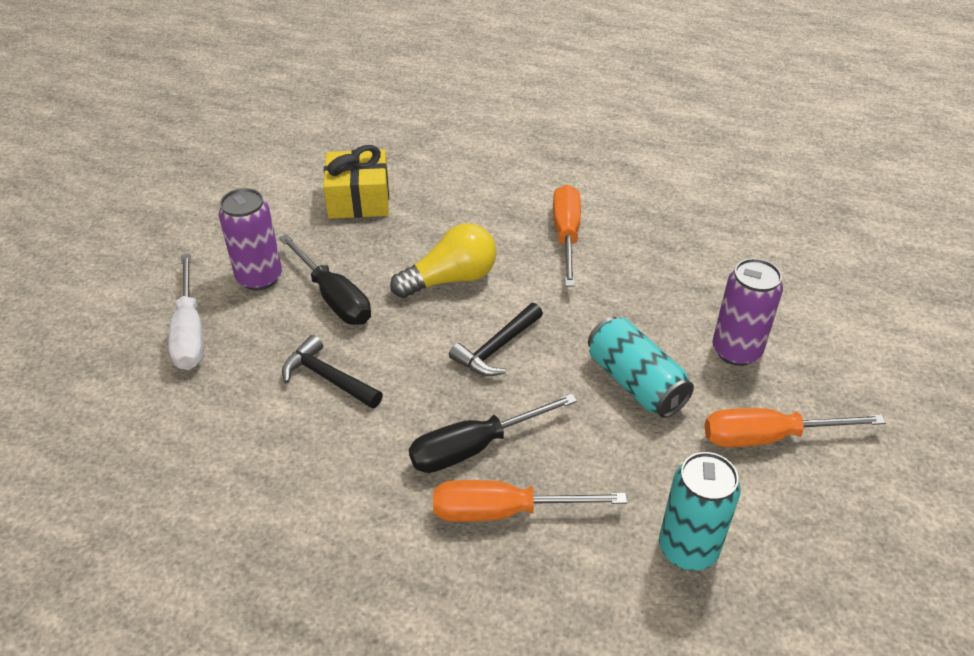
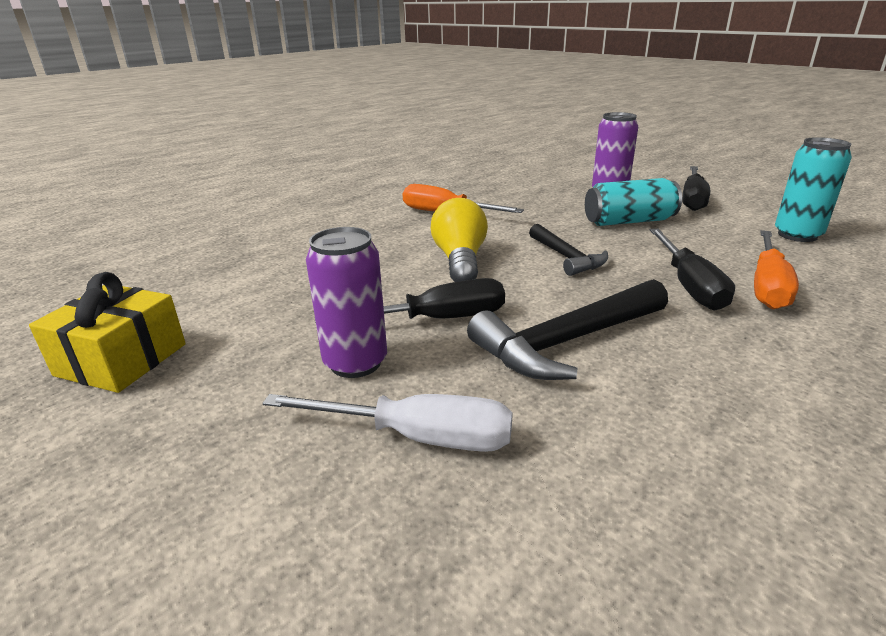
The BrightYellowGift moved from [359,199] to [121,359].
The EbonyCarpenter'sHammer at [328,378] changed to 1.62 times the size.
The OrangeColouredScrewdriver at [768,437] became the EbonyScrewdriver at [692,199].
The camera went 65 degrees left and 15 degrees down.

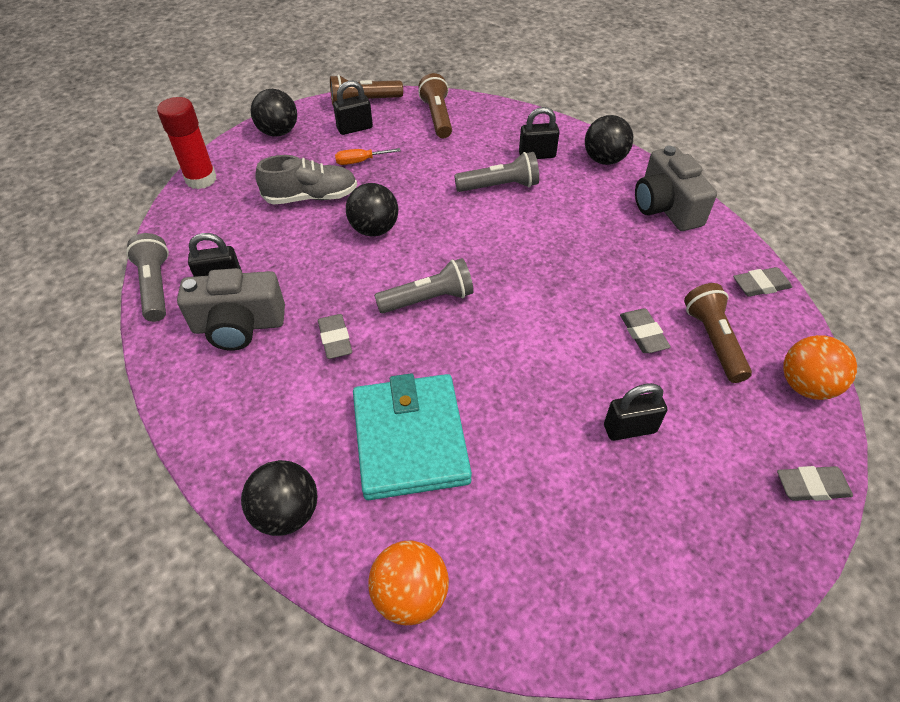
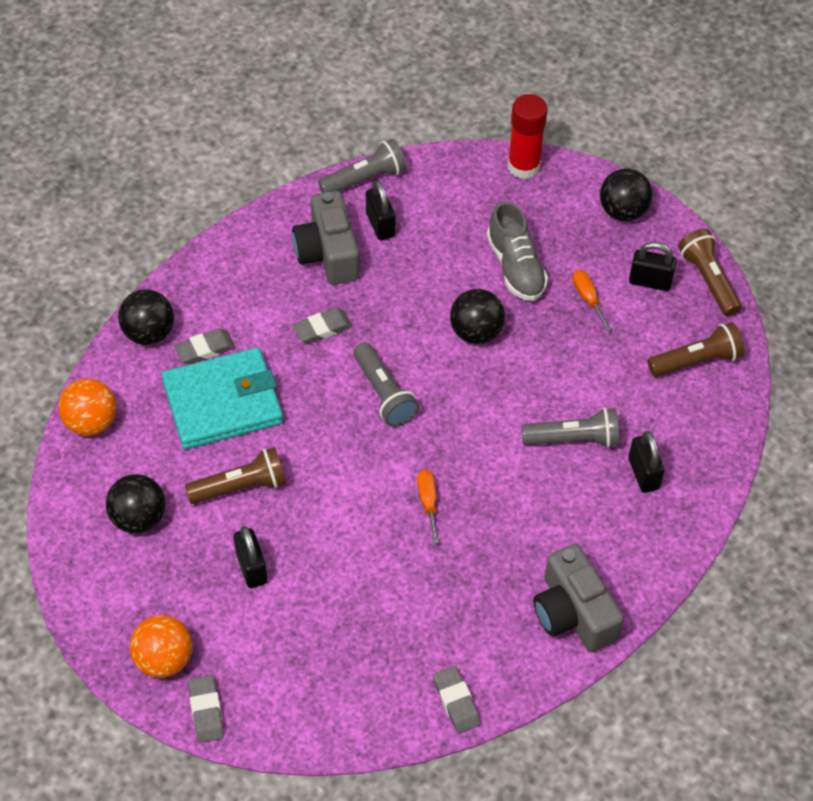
The EbonyPadlock at [355,128] turned 45 degrees counterclockwise.
The EbonyPlayBall moved from [604,160] to [139,518].
The GreyPhotoCamera at [665,207] turned 90 degrees counterclockwise.
The GreyTorch at [499,186] turned 75 degrees counterclockwise.
The DarkBrownTorch moved from [713,341] to [241,487].
The GreyEraser moved from [643,334] to [205,349].
The OrangeColouredPlayBall moved from [805,386] to [164,659].
The OrangeColouredScrewdriver at [428,502] appeared.
The camera went 80 degrees right and 5 degrees up.

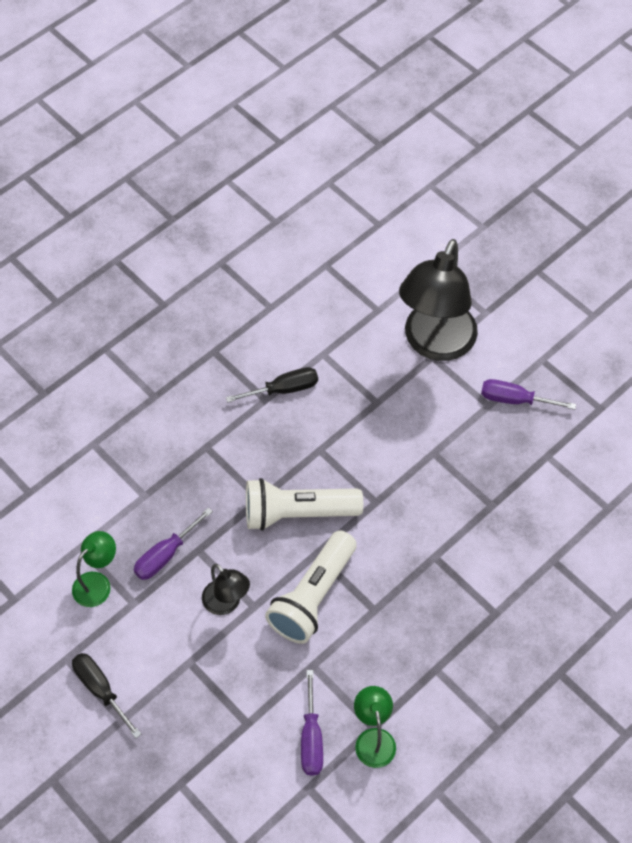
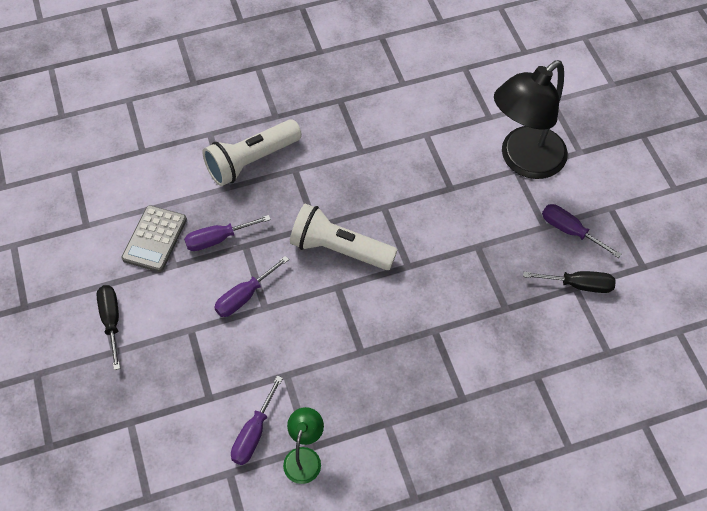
The EbonyScrewdriver moved from [283,389] to [578,285].
The PureWhiteTorch moved from [313,596] to [251,161].
The GreenLamp at [97,583] was replaced by the GreyCalculator at [154,239].
The EbonyLamp at [226,603] was replaced by the VioletScrewdriver at [244,296].
The camera went 25 degrees right and 0 degrees up.

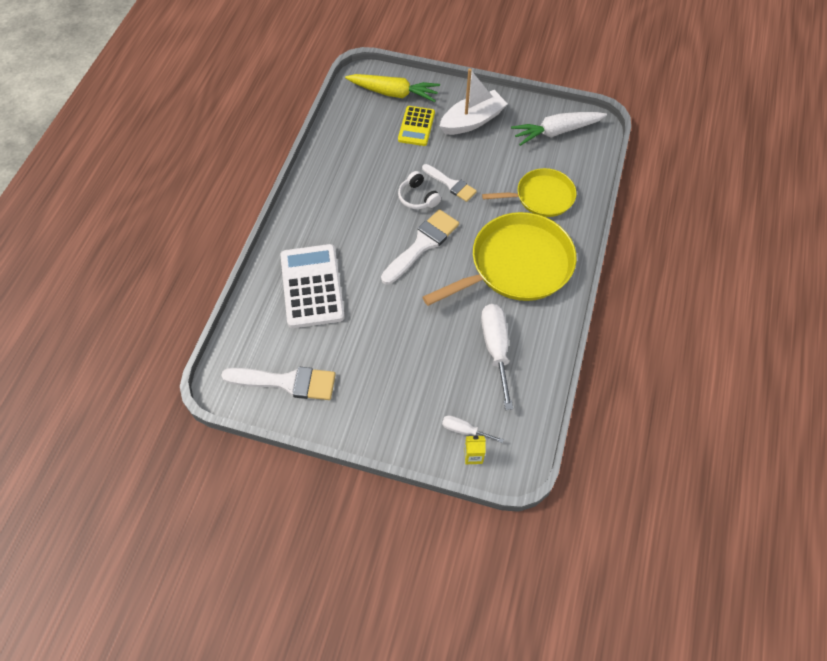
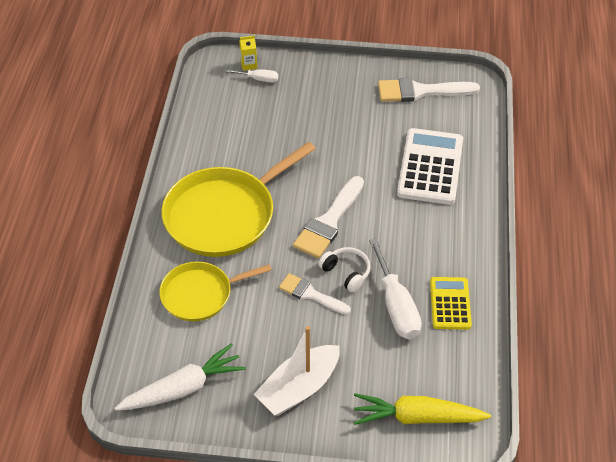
The BrightYellowCalculator moved from [416,126] to [450,303].
The PureWhiteCalculator at [312,286] turned 150 degrees counterclockwise.
The PureWhiteScrewdriver moved from [496,349] to [396,306].
The camera went 170 degrees right and 10 degrees down.

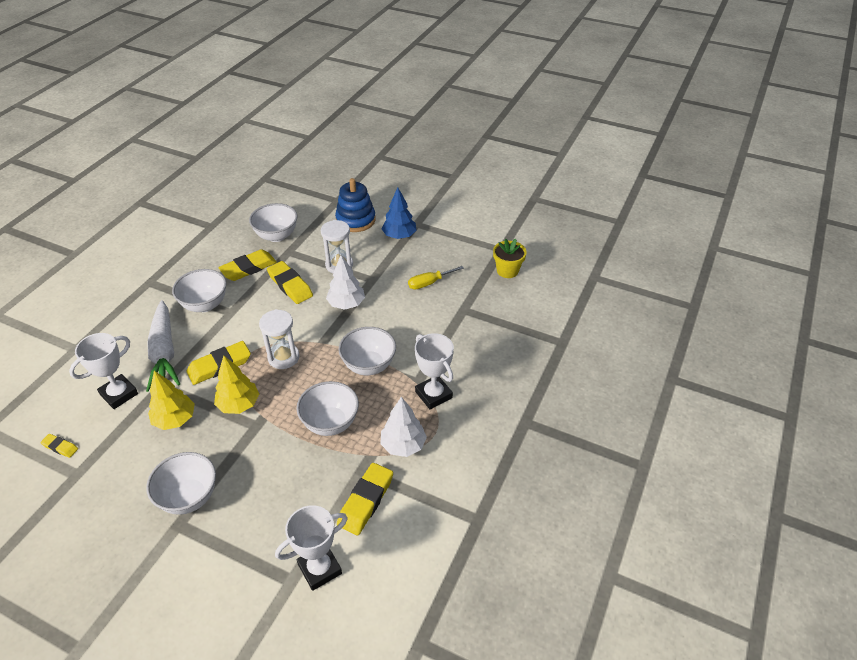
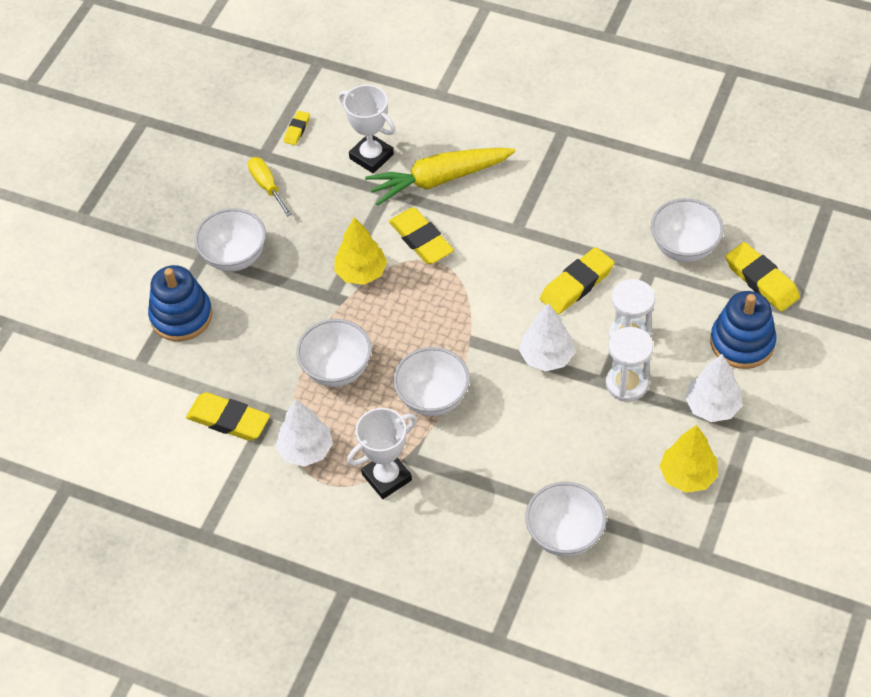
The CobaltTree at [399,236] became the PureWhiteTree at [712,407].
The BrightYellowPlantPot at [507,271] disappeared.
The BrightYellowEraser moved from [248,268] to [761,280].
The BrightYellowScrewdriver moved from [429,283] to [267,186].
The PureWhiteServingBowl moved from [205,305] to [564,535].
The PureWhiteToyCarrot at [164,352] became the BrightYellowToyCarrot at [438,180].
The PureWhiteHourglass moved from [283,357] to [626,384].
The BrightYellowTree moved from [175,419] to [687,475].
The PureWhiteTrophy at [320,569] disappeared.
The CobaltStackingToy at [181,316] appeared.
The camera went 90 degrees right and 10 degrees up.

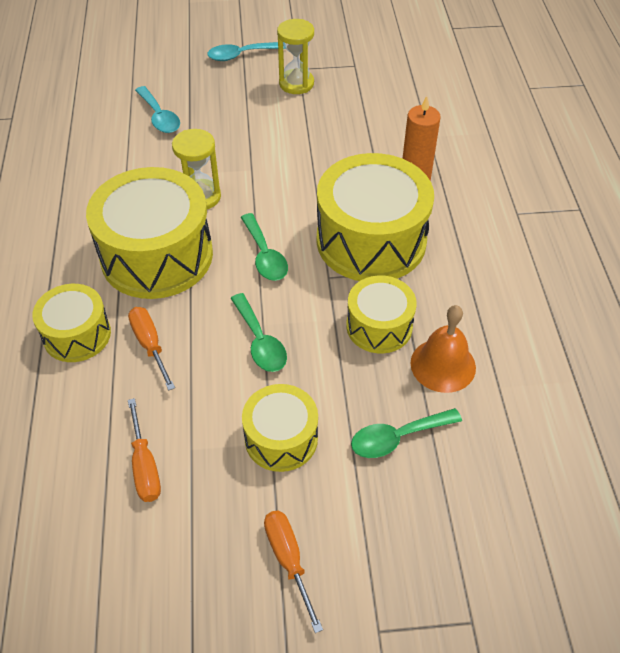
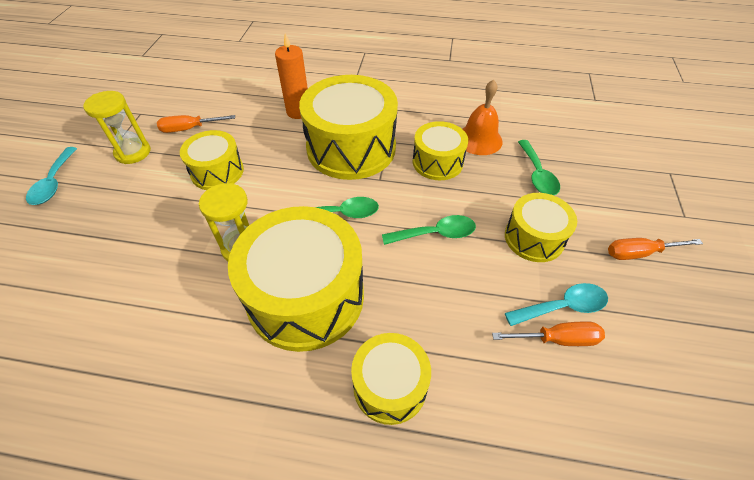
The TealSpoon moved from [159,117] to [563,307].
The OrangeColouredScrewdriver moved from [150,345] to [190,129].
The BrightYellowSnareDrum at [217,171] appeared.
The camera went 75 degrees left and 0 degrees up.

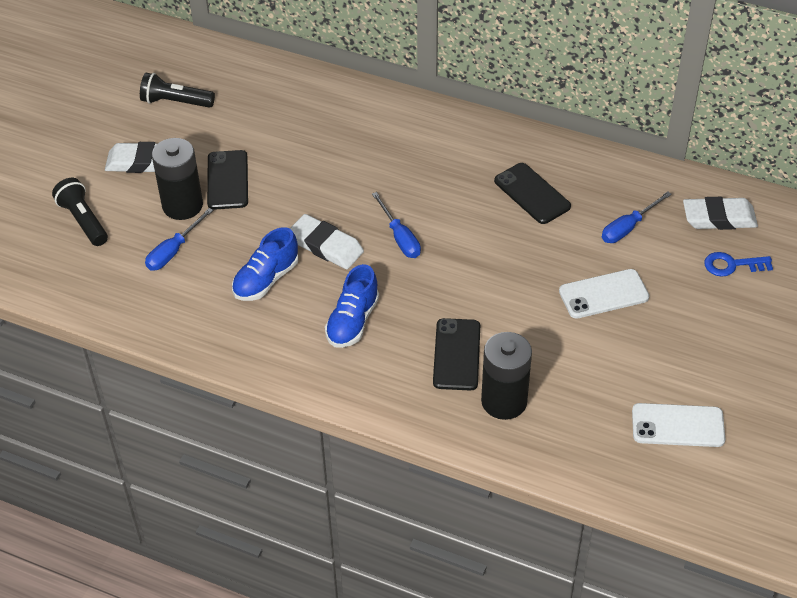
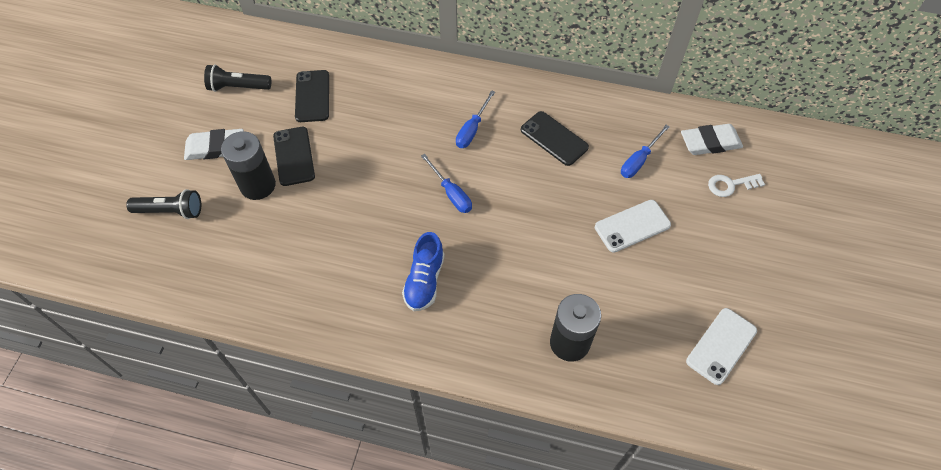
The EbonyTorch at [83,220] turned 135 degrees clockwise.
The CobaltScrewdriver moved from [173,251] to [472,129].
The PureWhiteEraser at [326,246] disappeared.
The CobaltShoe at [266,280] disappeared.
The CobaltKey at [732,265] became the PureWhiteKey at [731,185].
The EbonyMobilePhone moved from [457,354] to [312,96].
The PureWhiteMobilePhone at [678,425] turned 45 degrees counterclockwise.
The camera went 10 degrees left and 10 degrees up.

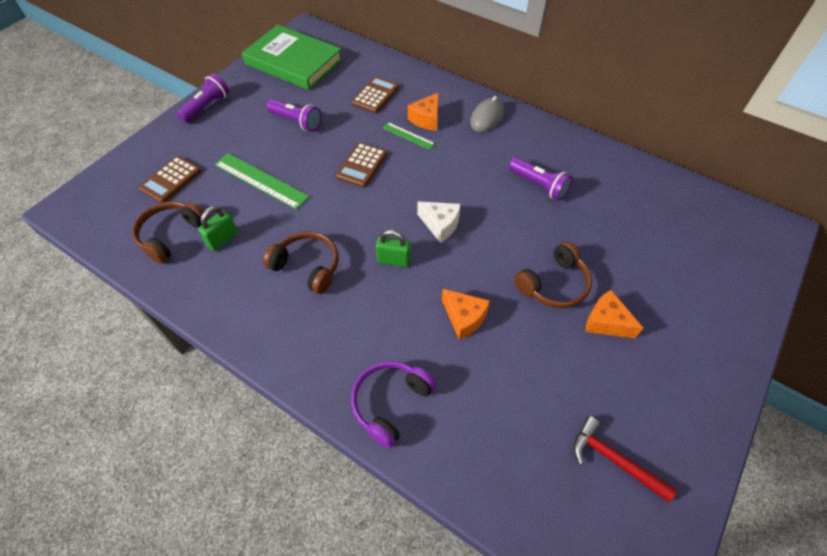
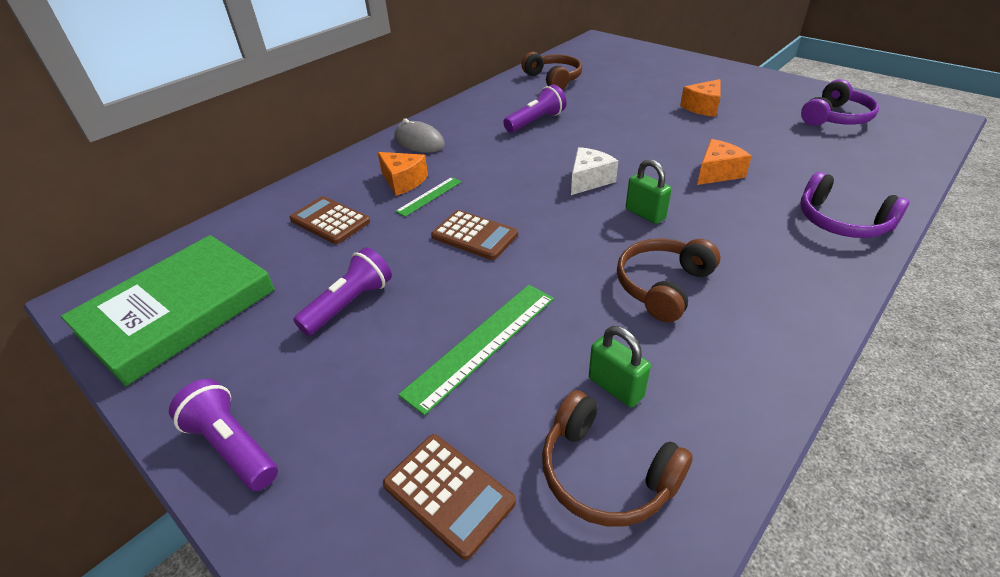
The GreenPadlock at [394,260] turned 60 degrees counterclockwise.
The DarkBrownHeadphones moved from [553,284] to [553,79].
The RedCarpenter'sHammer at [614,460] was replaced by the VioletHeadphones at [835,117].
The camera went 80 degrees left and 15 degrees down.

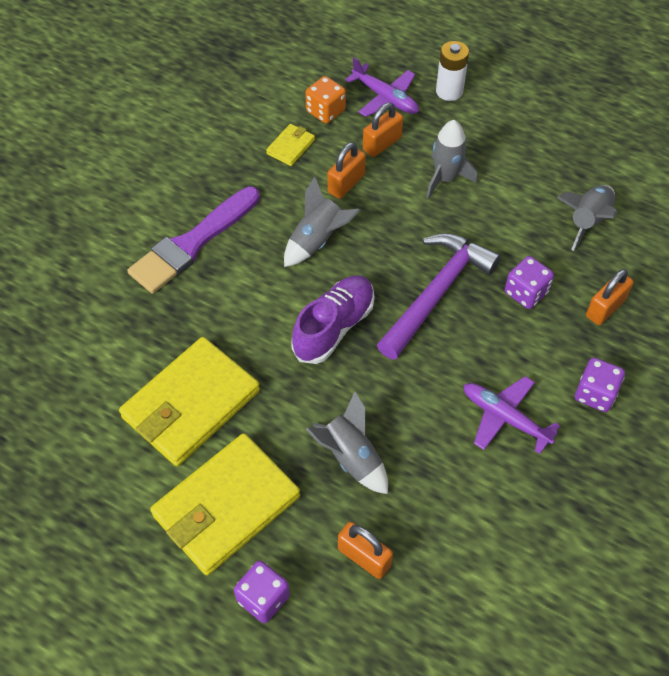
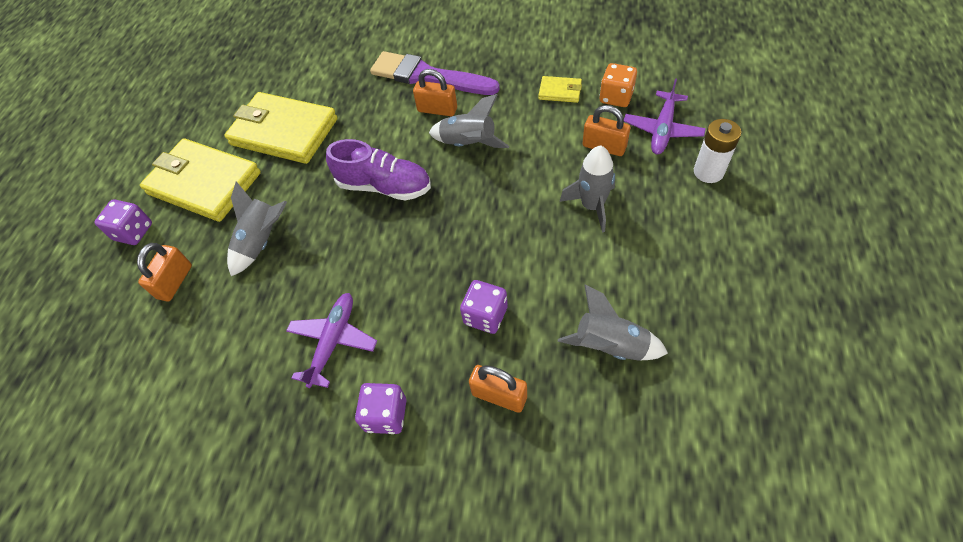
The OrangeColouredPadlock moved from [346,183] to [437,110].
The VioletCarpenter'sHammer at [436,293] disappeared.
The camera went 75 degrees right and 0 degrees up.

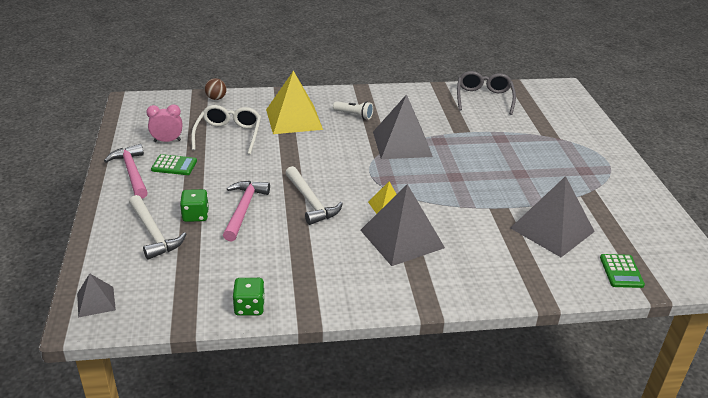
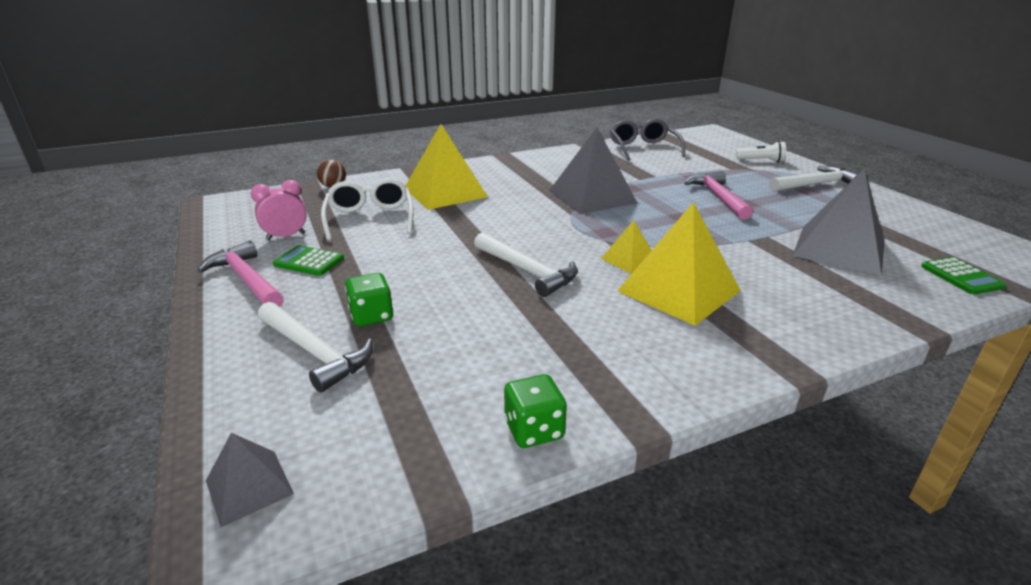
The PureWhiteTorch moved from [354,115] to [761,161].
The GreenCalculator at [174,165] turned 150 degrees counterclockwise.
The RosyCarpenter'sHammer moved from [244,209] to [718,197].
The GreyPyramidShape at [402,239] became the BrightYellowPyramidShape at [679,291].
The PureWhiteCarpenter'sHammer at [815,184] appeared.
The camera went 15 degrees left and 5 degrees down.

